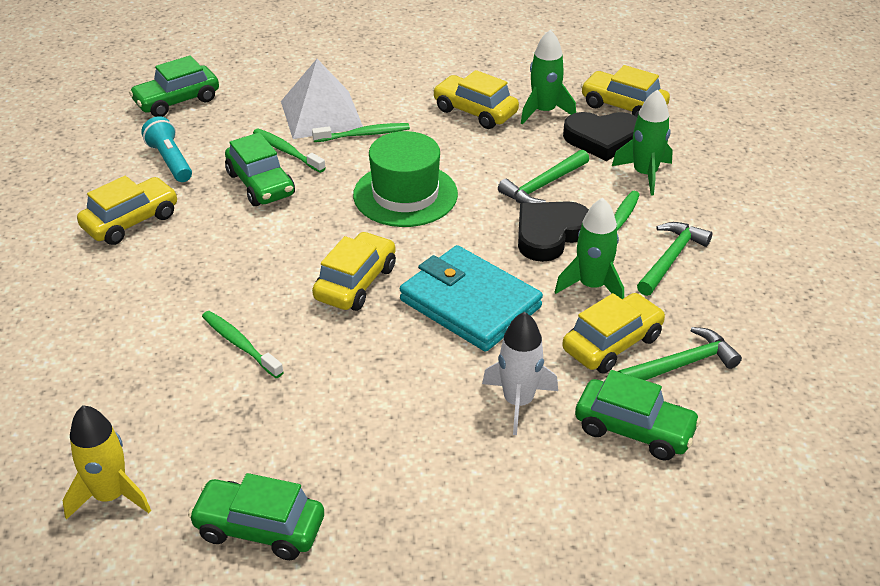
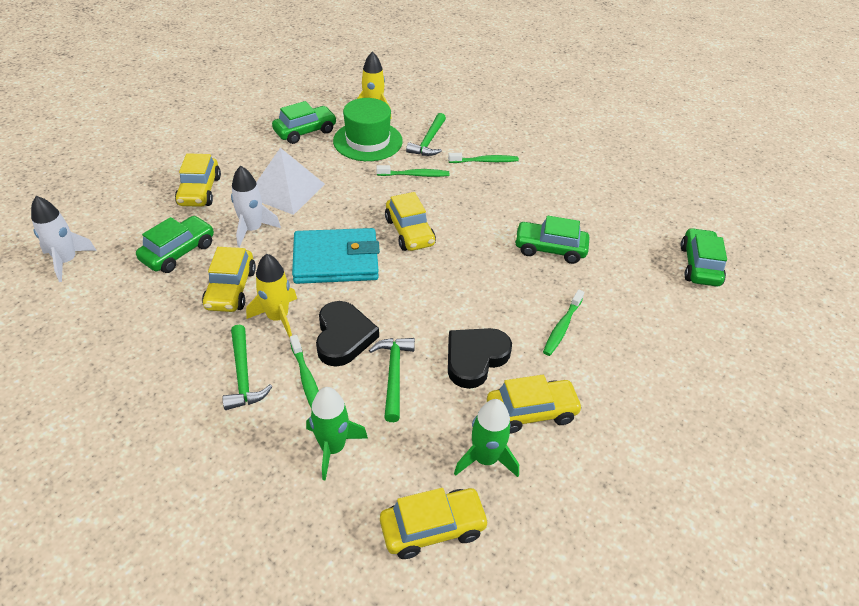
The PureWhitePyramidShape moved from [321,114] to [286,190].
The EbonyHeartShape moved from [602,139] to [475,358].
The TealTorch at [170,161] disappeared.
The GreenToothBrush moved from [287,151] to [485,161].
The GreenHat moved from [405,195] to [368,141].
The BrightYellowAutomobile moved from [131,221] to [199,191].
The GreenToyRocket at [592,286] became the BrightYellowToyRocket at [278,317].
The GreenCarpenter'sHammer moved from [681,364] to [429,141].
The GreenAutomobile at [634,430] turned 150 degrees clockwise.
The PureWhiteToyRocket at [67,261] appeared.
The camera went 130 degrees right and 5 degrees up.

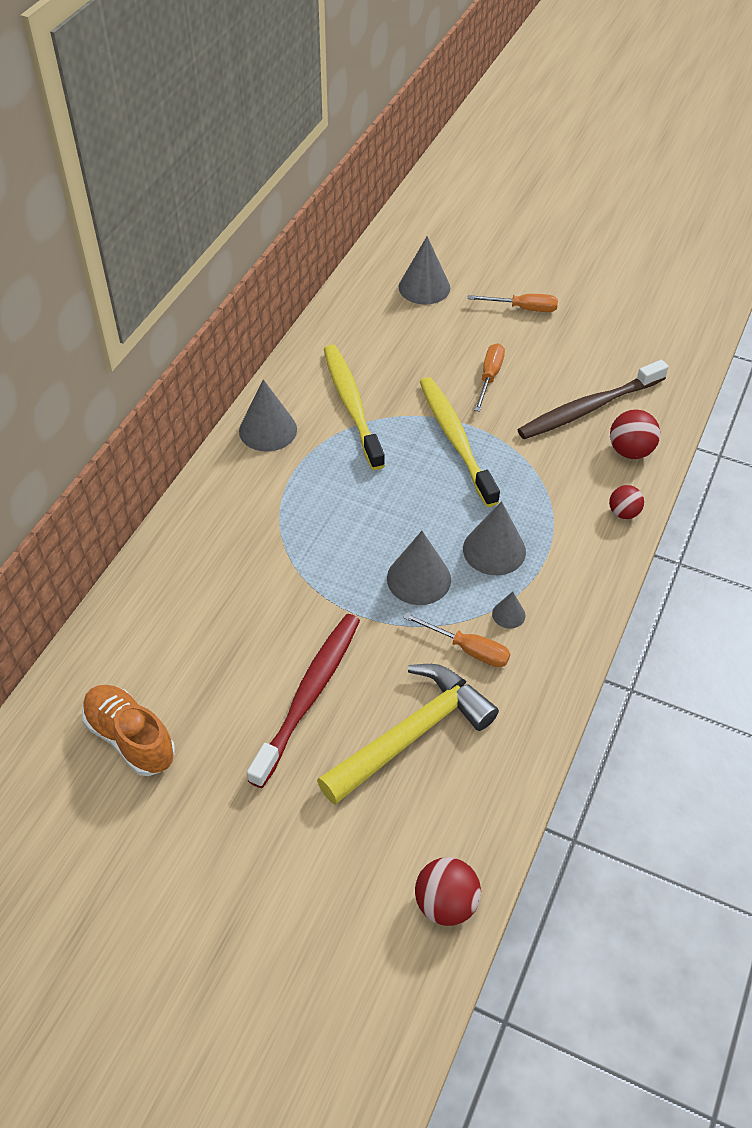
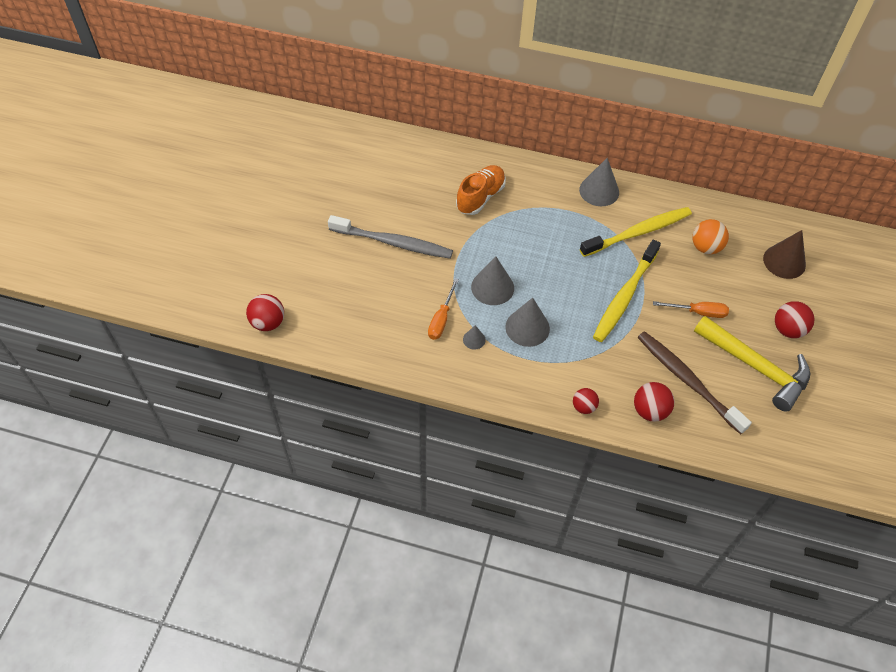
The GreyConeShape at [424,287] became the DarkBrownConeShape at [784,261].
The OrangeColouredScrewdriver at [523,308] was replaced by the RedPlayBall at [788,329].
The BrightYellowToothBrush at [455,440] turned 150 degrees clockwise.
The RedToothBrush at [309,695] became the GreyToothBrush at [393,243].
The BrightYellowCarpenter'sHammer moved from [411,735] to [755,367].
The OrangeColouredShoe moved from [130,738] to [480,197].
The OrangeColouredPlayBall at [705,247] appeared.
The camera went 80 degrees right and 5 degrees up.

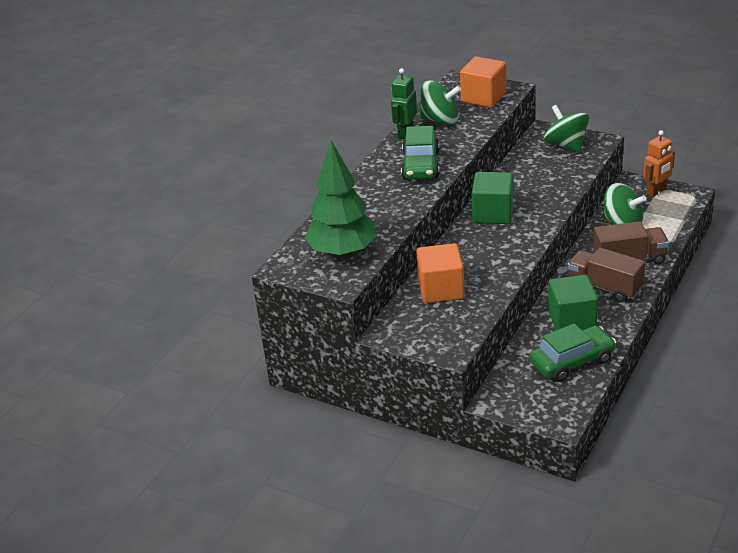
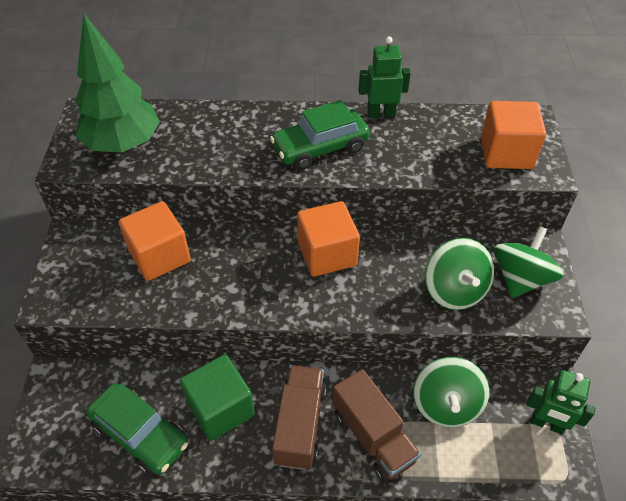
The GreenToyTop moved from [440,120] to [454,290].
The OrangeColouredToyRobot at [656,191] became the GreenToyRobot at [547,424].
The GreenBlock at [493,213] became the OrangeColouredBlock at [327,254].
The camera went 60 degrees right and 15 degrees up.

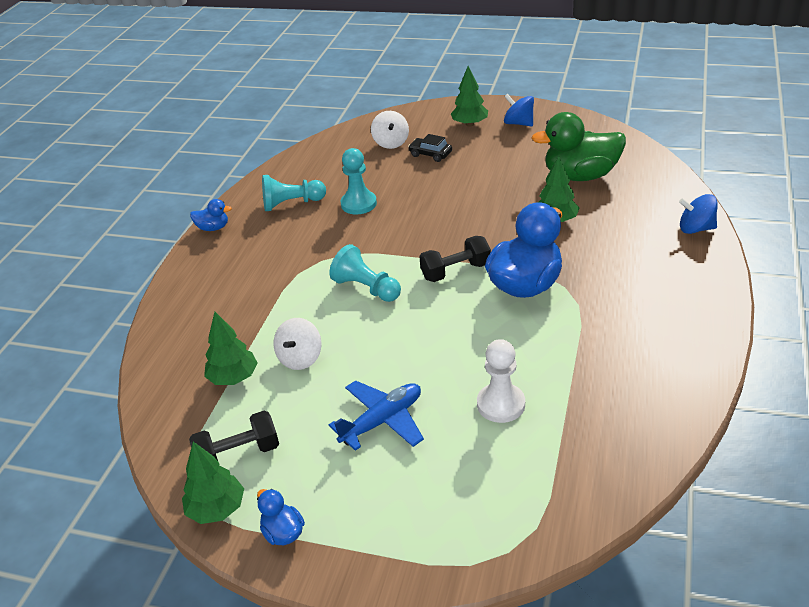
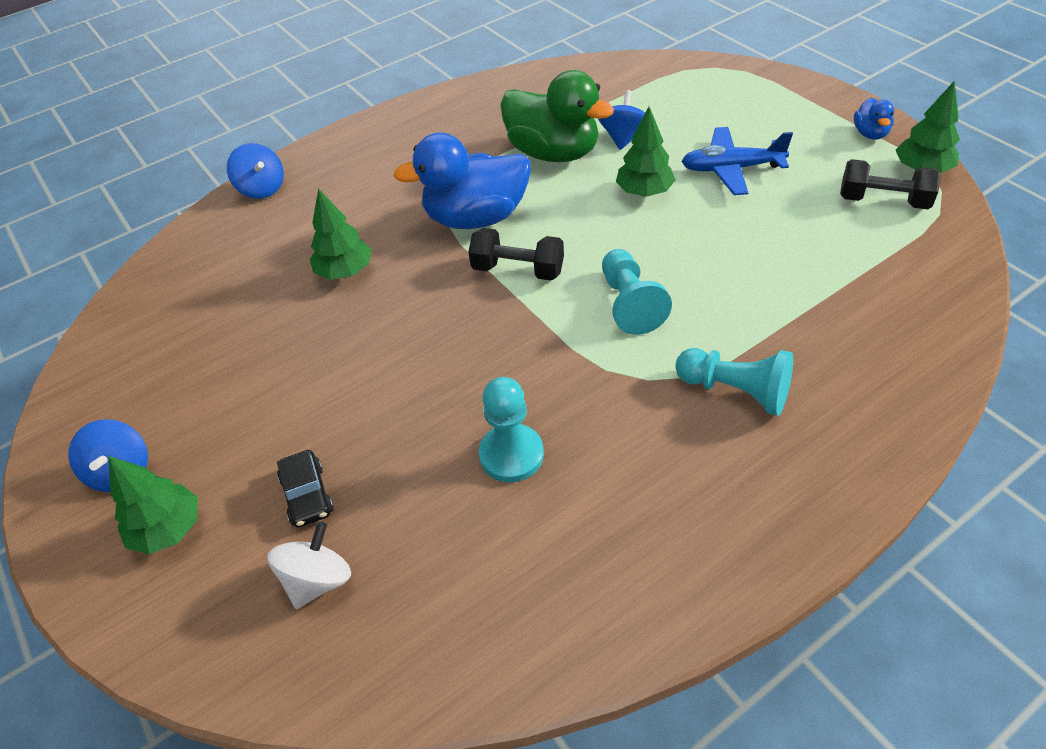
The GreenToyDuck moved from [580,176] to [554,153].
The TealChessPawn moved from [291,203] to [735,391].
The CobaltToyDuck at [213,228] disappeared.
The GreenTree moved from [233,378] to [644,192].
The PureWhiteToyTop at [300,358] disappeared.
The PureWhiteChessPawn at [501,404] was replaced by the CobaltToyTop at [624,138].
The camera went 140 degrees left and 10 degrees up.

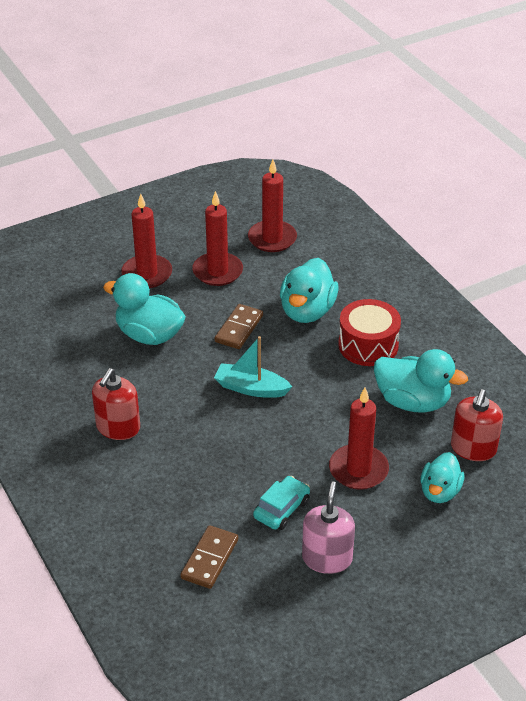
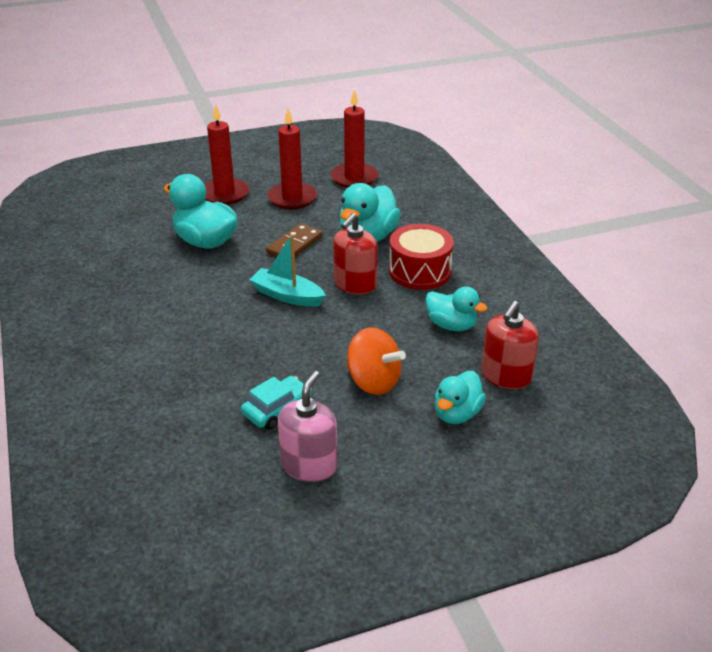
The TealToyDuck at [412,401] changed to 0.65 times the size.
The RedSoapDispenser moved from [118,427] to [355,284].
The RedPillarCandle at [358,470] was replaced by the OrangeColouredToyTop at [373,382].
The DarkBrownDominoPiece at [209,559] disappeared.
The camera went 10 degrees right and 5 degrees down.

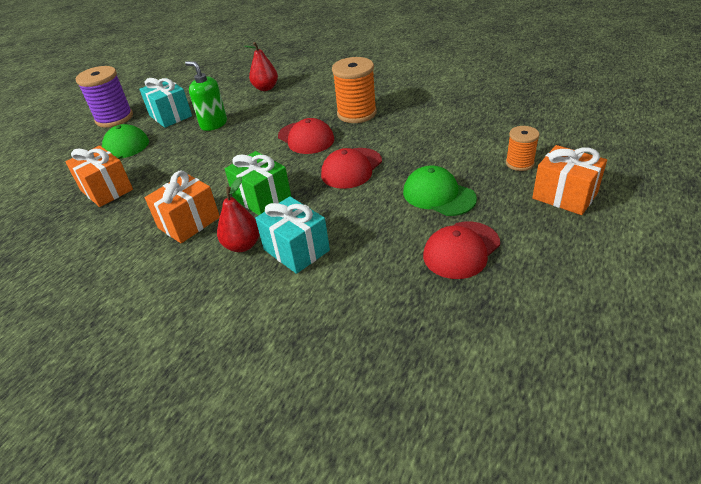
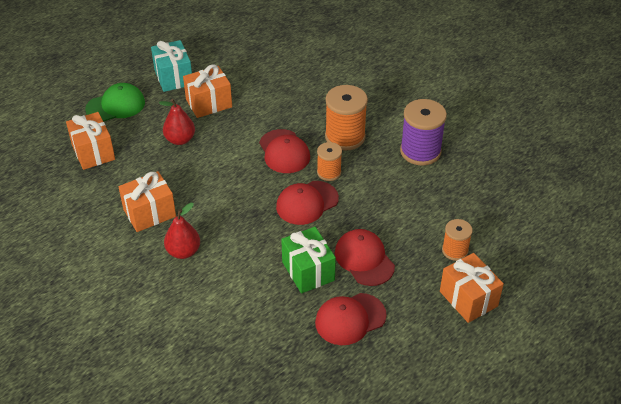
The RedToyPear moved from [265,88] to [180,140].
The GreenSoapDispenser at [213,124] was replaced by the OrangeColouredGift at [209,103].
The VioletSpool moved from [114,118] to [420,151].
The GreenGift moved from [262,198] to [308,271].
The GreenPeakedCap at [438,195] became the RedPeakedCap at [364,259].
The TealGift at [296,250] disappeared.
The OrangeColouredSpool at [329,172] appeared.
The camera went 15 degrees right and 5 degrees up.

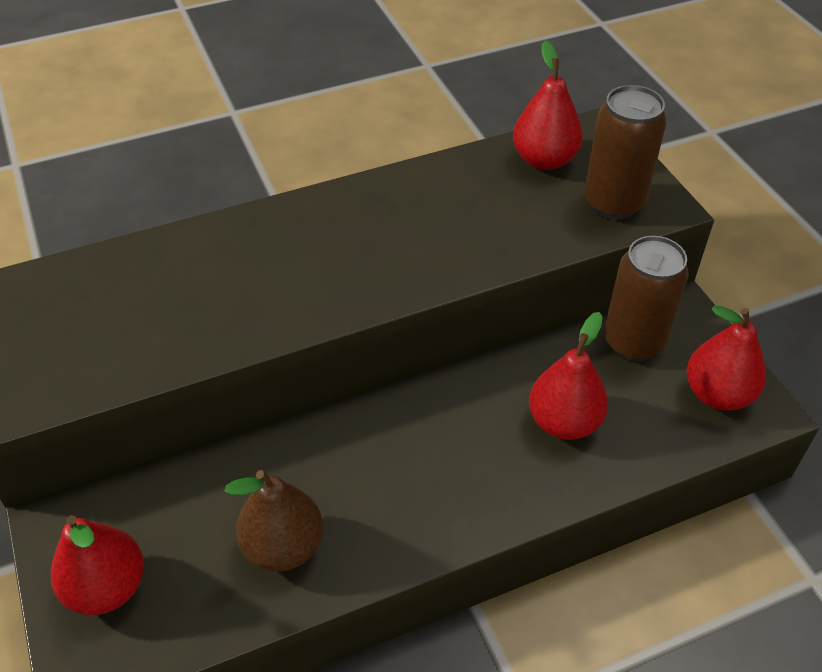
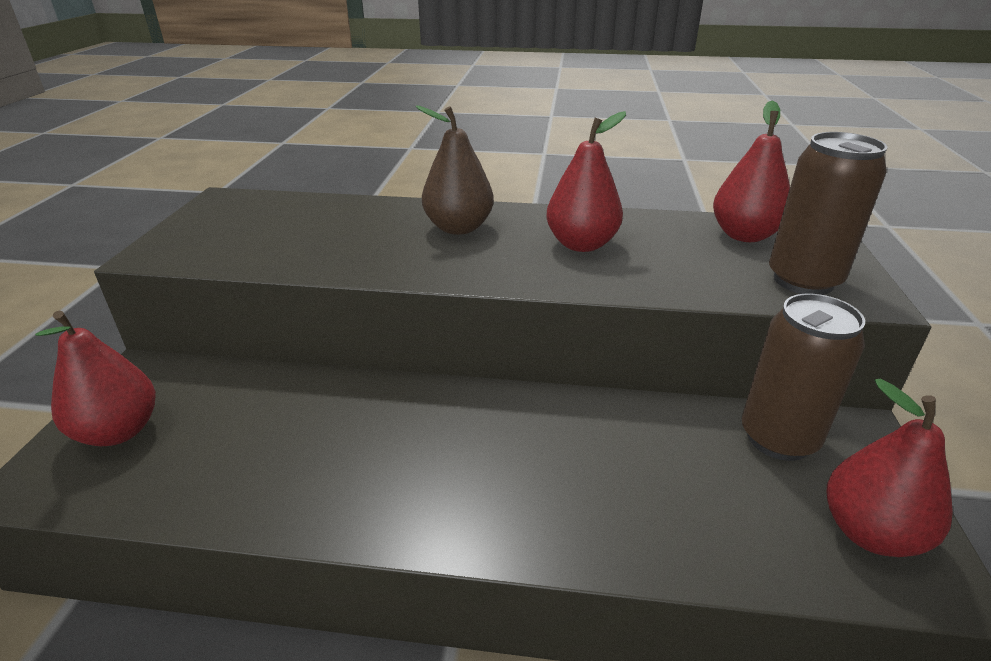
The RedToyPear moved from [564,422] to [581,244].
The DarkBrownToyPear moved from [283,546] to [458,228].
The camera went 30 degrees right and 15 degrees down.

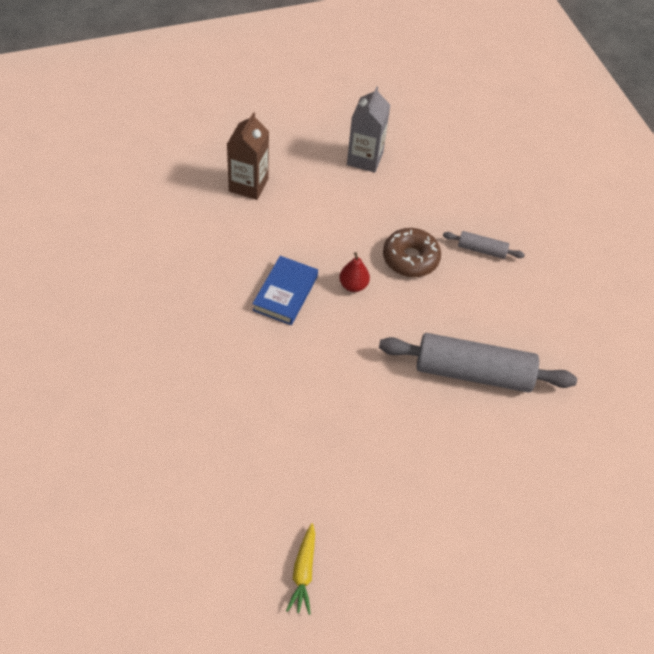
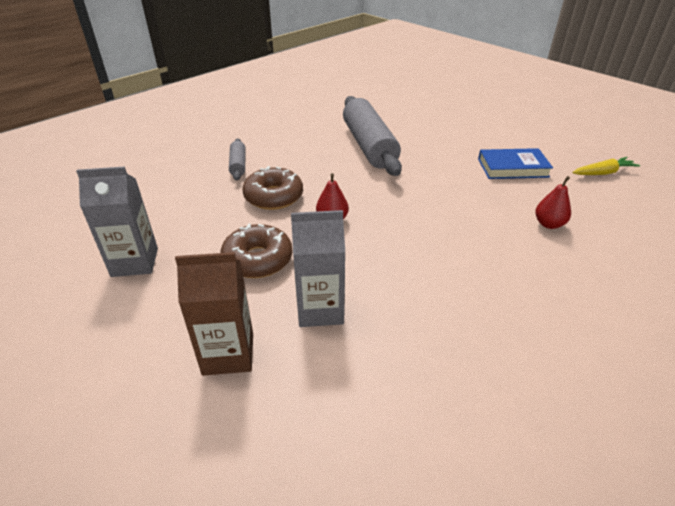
The CobaltHardcover moved from [285,293] to [512,168].
The RedToyPear at [548,224] appeared.
The GreyMilkCarton at [320,309] appeared.
The DarkBrownGlazedDonut at [258,260] appeared.
The camera went 110 degrees left and 15 degrees down.

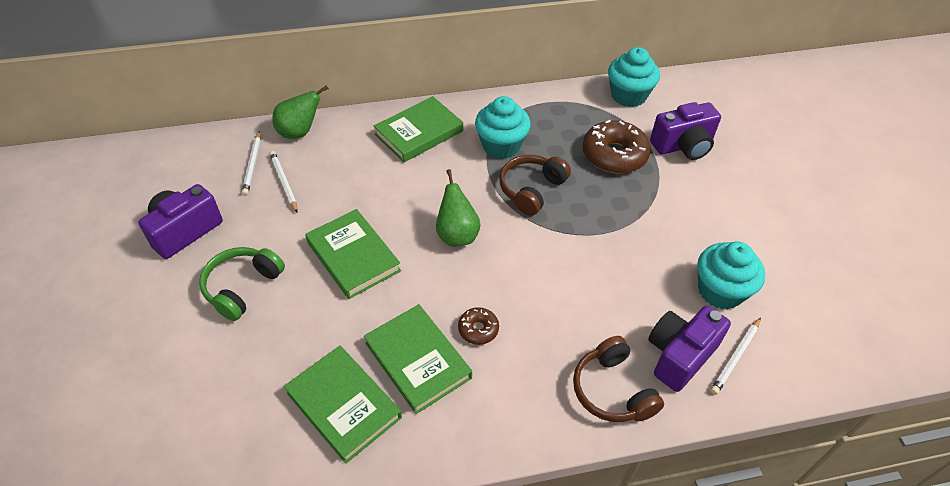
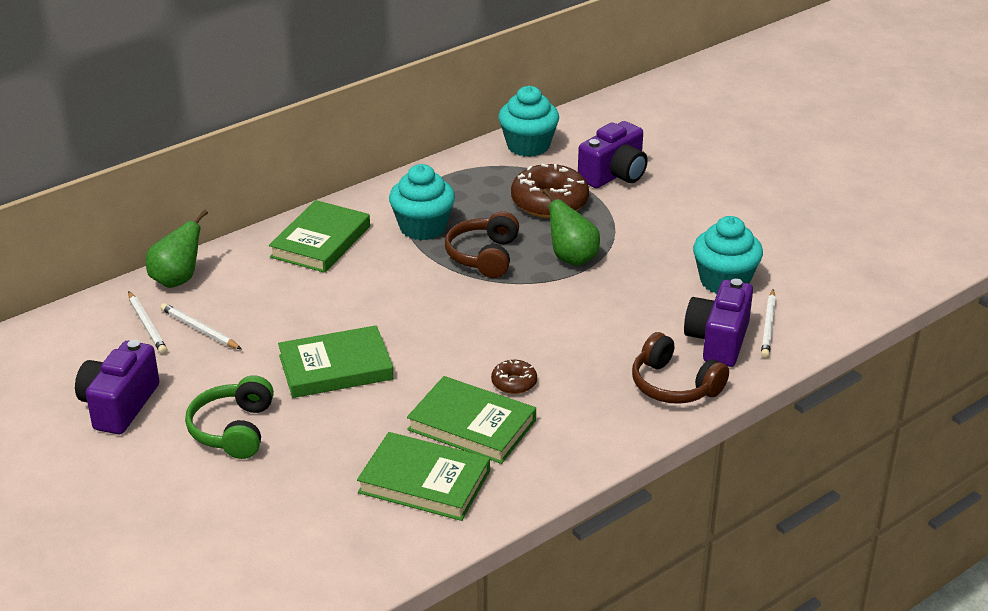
The GreenToyPear moved from [457,235] to [572,258].
The GreenHardcover at [353,256] turned 45 degrees counterclockwise.
The camera went 25 degrees left and 15 degrees down.

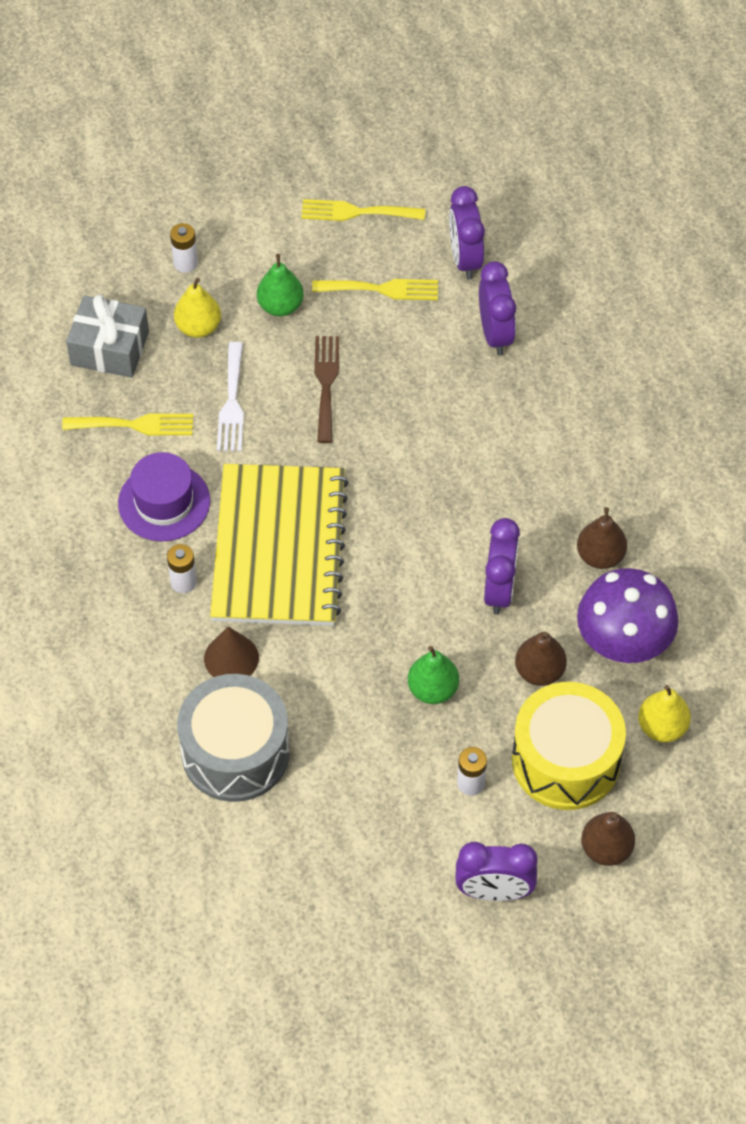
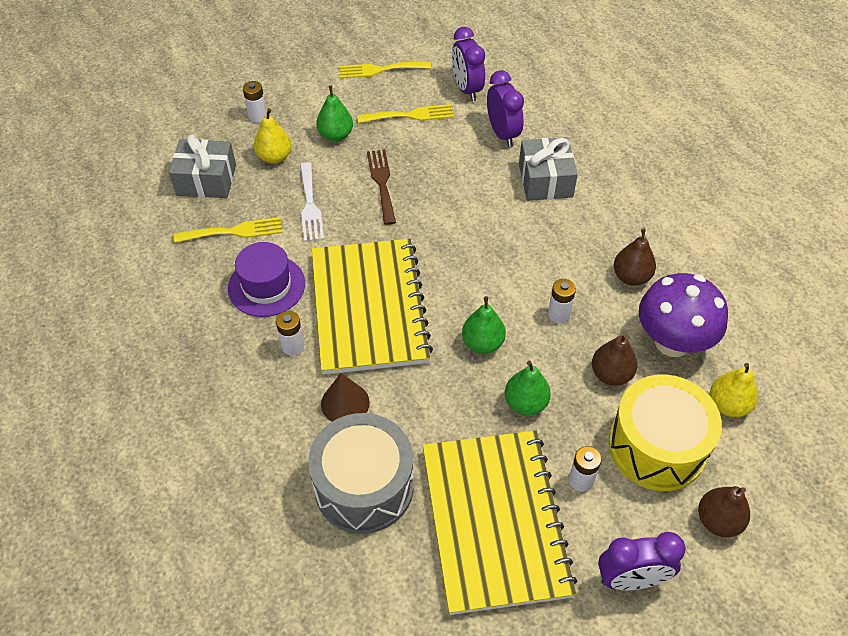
The VioletAlarmClock at [499,590] was replaced by the PureWhiteAaBattery at [558,314].
The GreyGift at [545,180] appeared.
The GreenToyPear at [482,343] appeared.
The BrightYellowExerciseBook at [495,521] appeared.
The camera went 10 degrees left and 5 degrees down.

